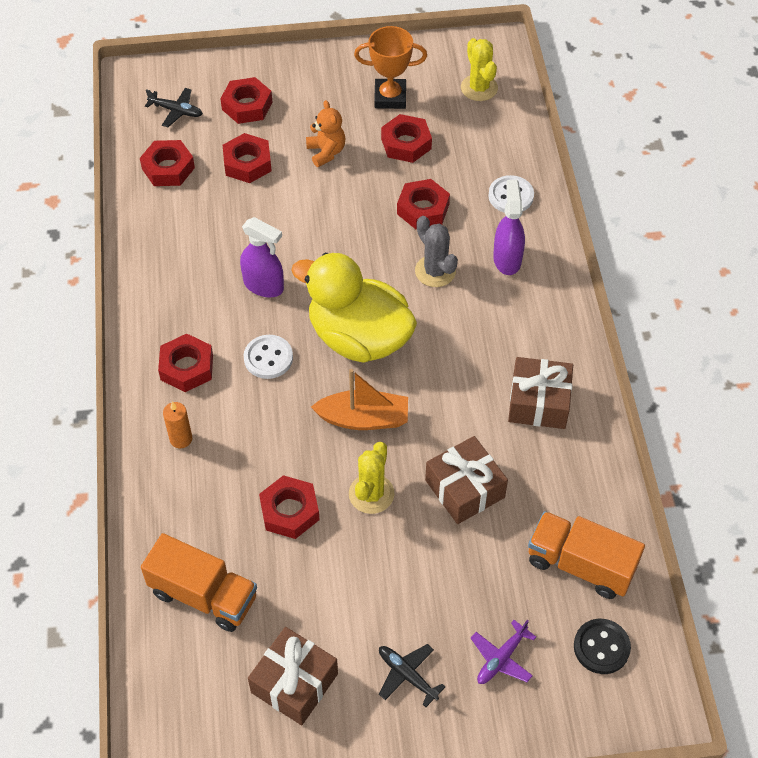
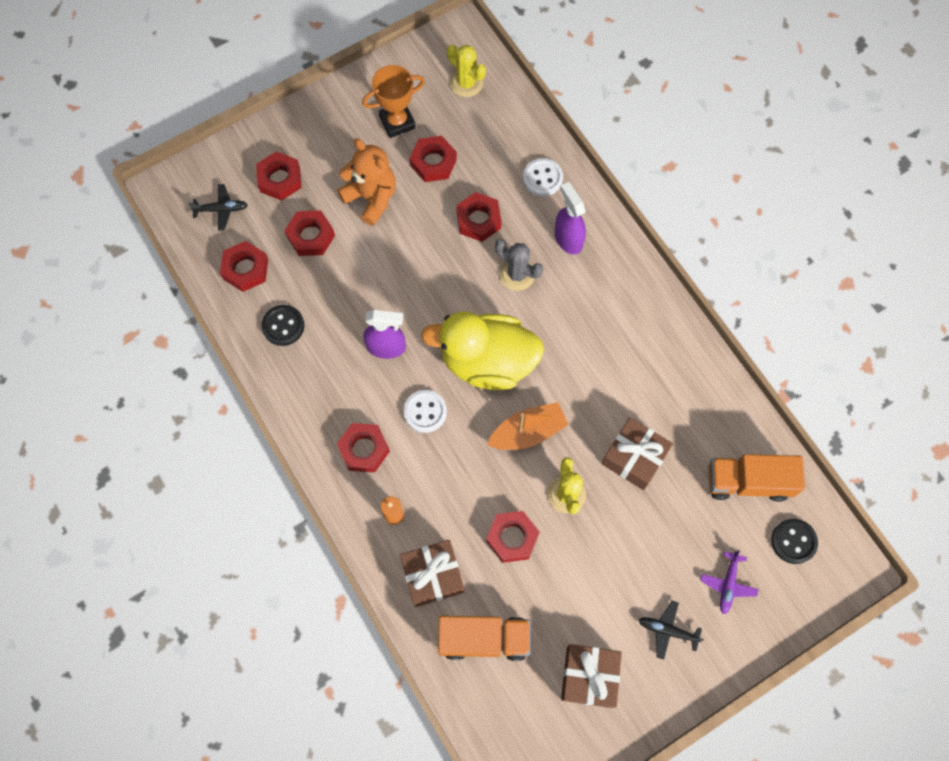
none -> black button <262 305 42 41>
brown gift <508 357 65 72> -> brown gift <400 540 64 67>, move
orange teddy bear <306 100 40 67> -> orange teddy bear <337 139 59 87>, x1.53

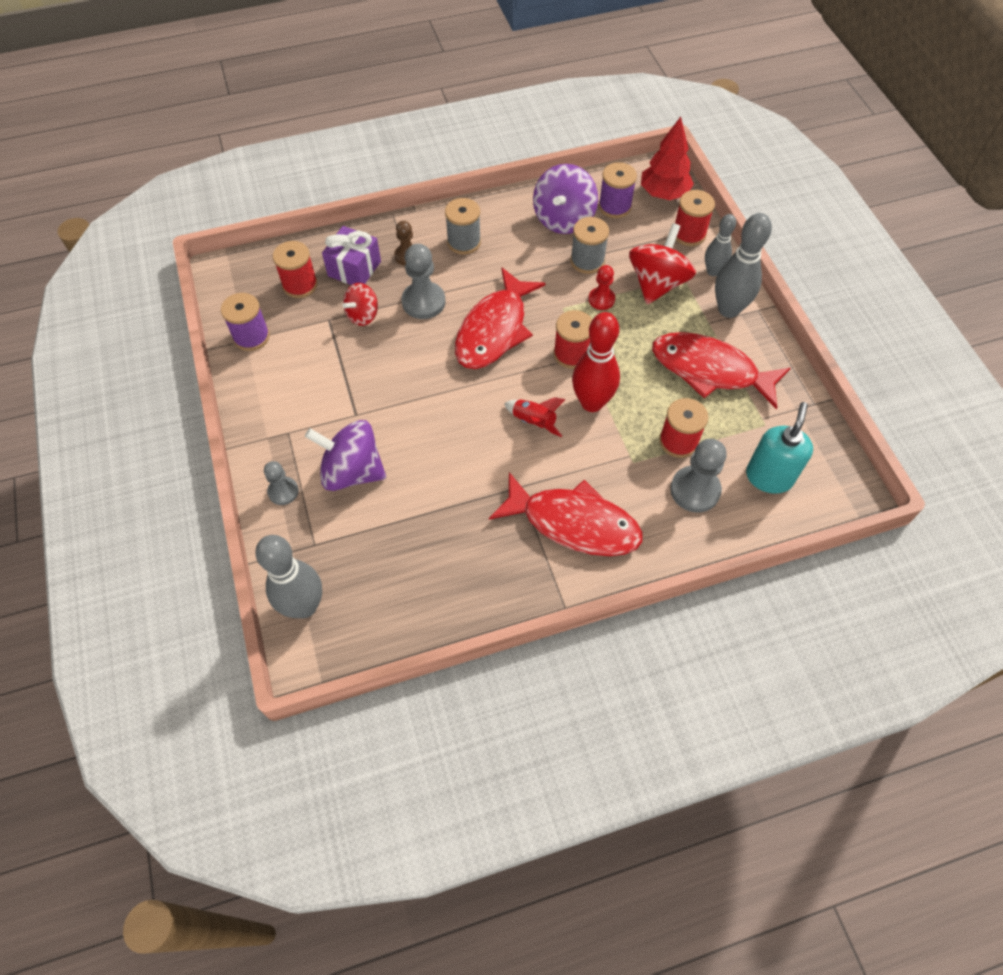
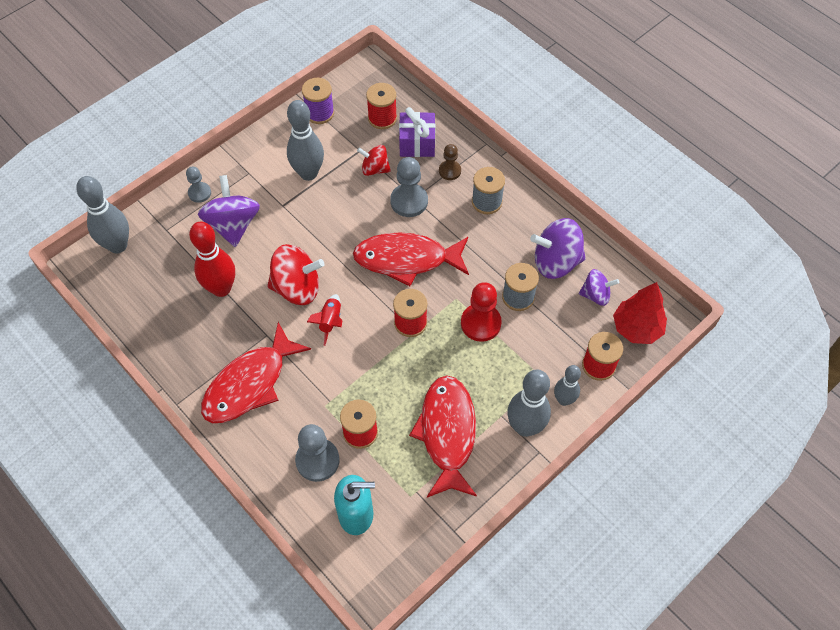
none -> grey bowling pin <287 100 37 81>
red bowling pin <572 312 48 100> -> red bowling pin <189 222 46 75>, move
red spinning top <629 223 67 81> -> red spinning top <267 244 57 61>, move
purple spool <598 162 39 56> -> purple spinning top <579 269 40 37>
red fish <489 472 154 84> -> red fish <201 322 110 101>, 45 degrees clockwise
red pawn <588 265 27 45> -> red pawn <461 282 41 60>, x1.64

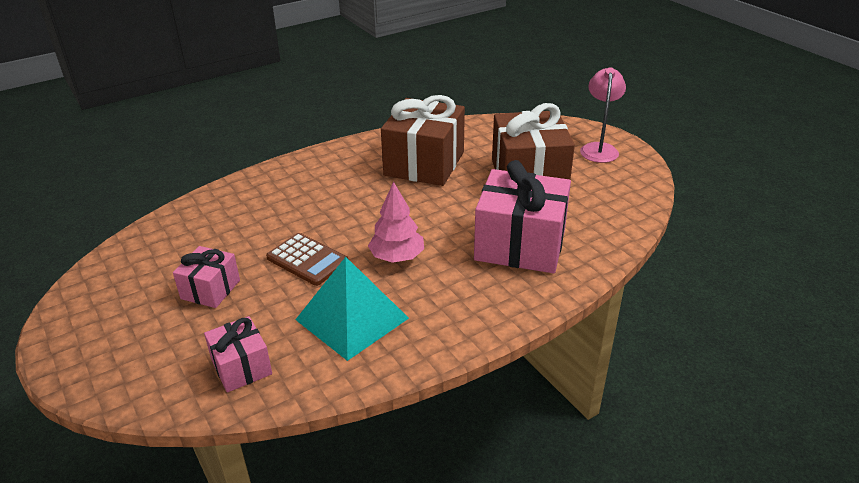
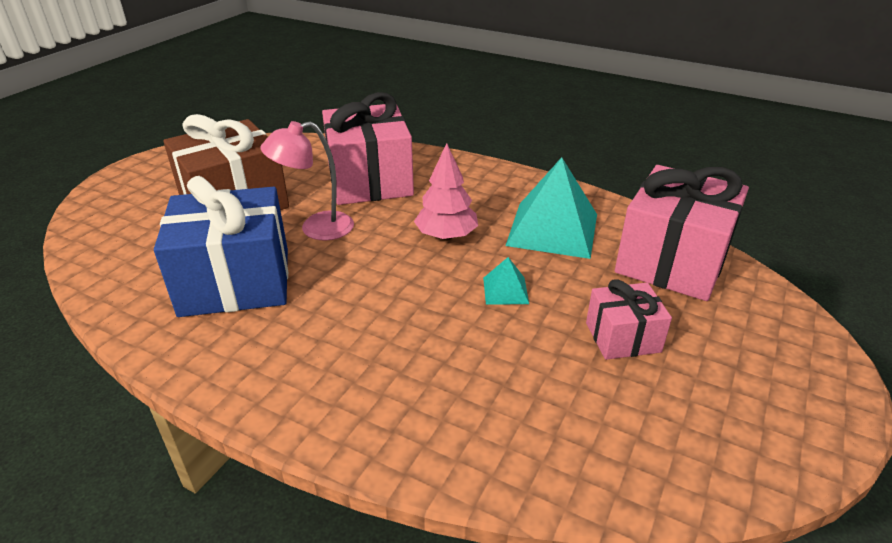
pink lamp <580 67 46 96> -> pink lamp <260 121 94 119>, move
brown calculator <266 233 82 53> -> turquoise pyramid <483 257 46 48>
brown gift <381 95 84 91> -> blue gift <154 176 134 141>
pink gift <204 316 68 77> -> pink gift <615 165 134 136>, x1.91

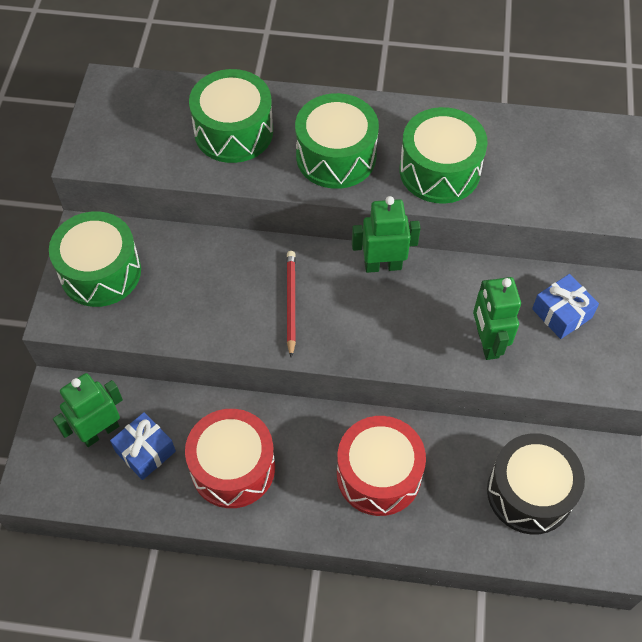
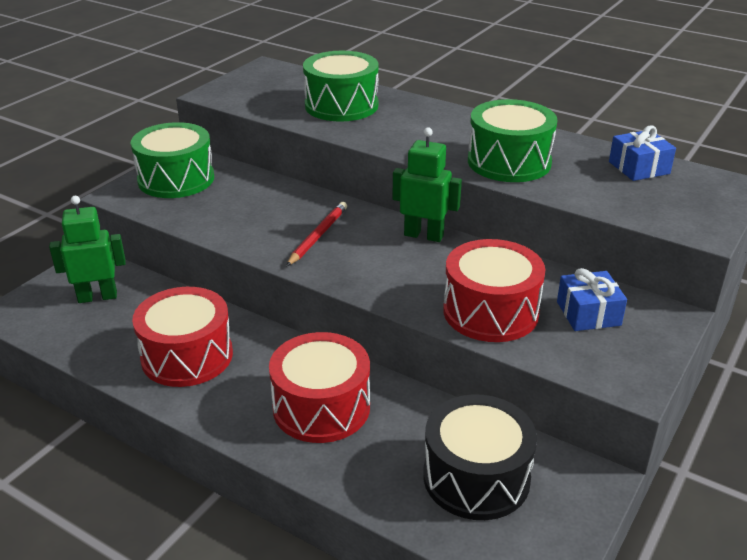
green drum <295 93 84 96> -> none
blue gift <110 412 66 68> -> blue gift <609 126 67 55>, move
green robot <473 277 48 83> -> red drum <443 239 102 103>

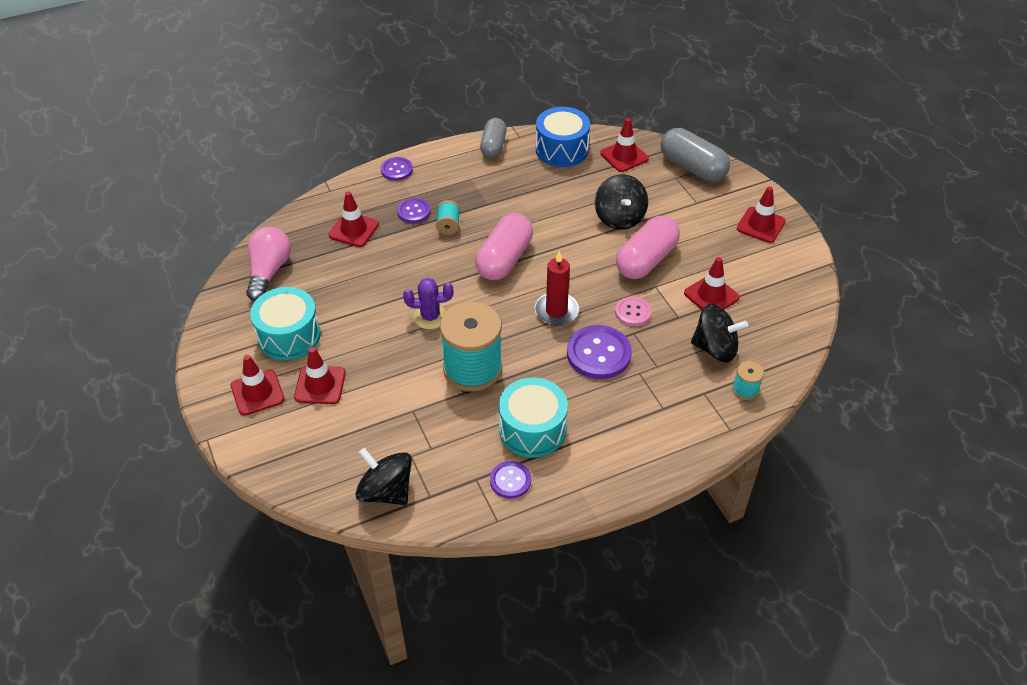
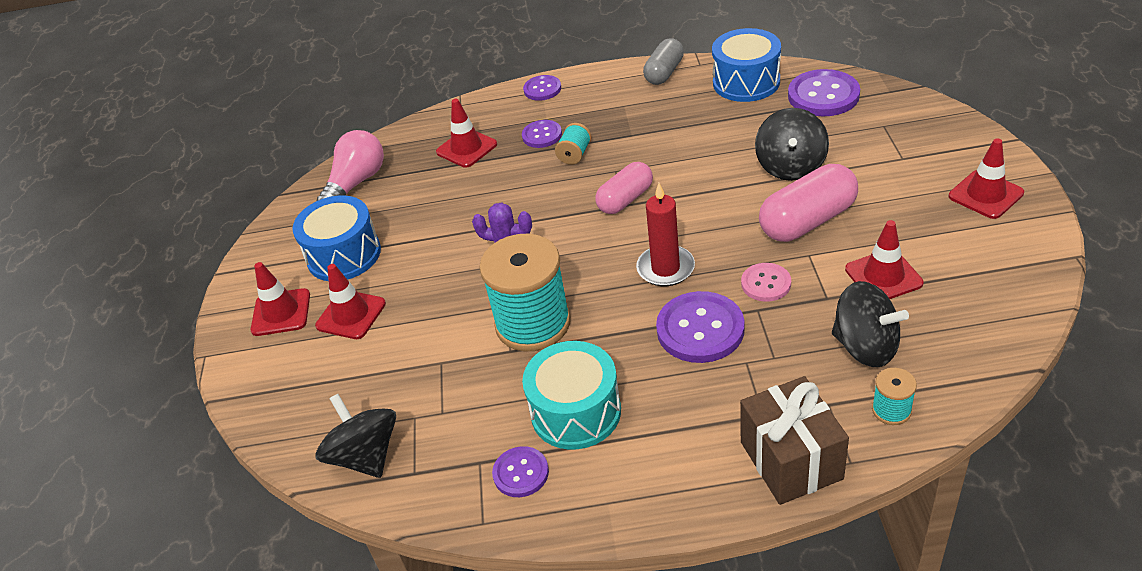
grey capsule <661 128 69 54> -> none
none -> brown gift <740 376 109 129>
red traffic cone <601 118 48 54> -> purple button <788 69 72 47>
turquoise drum <250 287 71 73> -> blue drum <292 195 89 86>
pink capsule <475 213 58 67> -> pink capsule <595 162 58 52>, x0.66

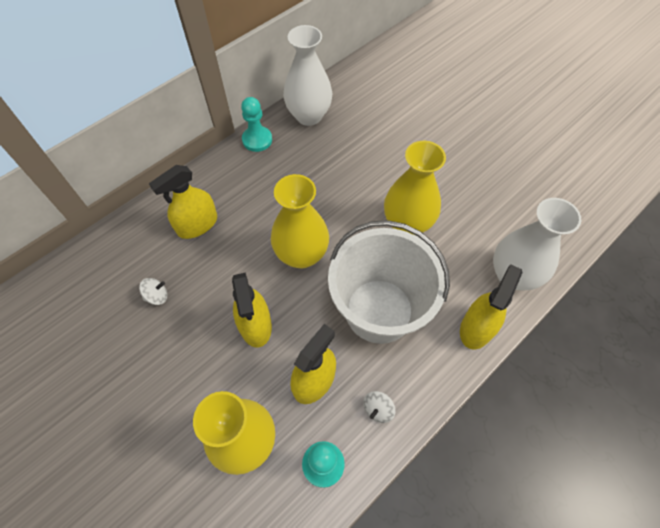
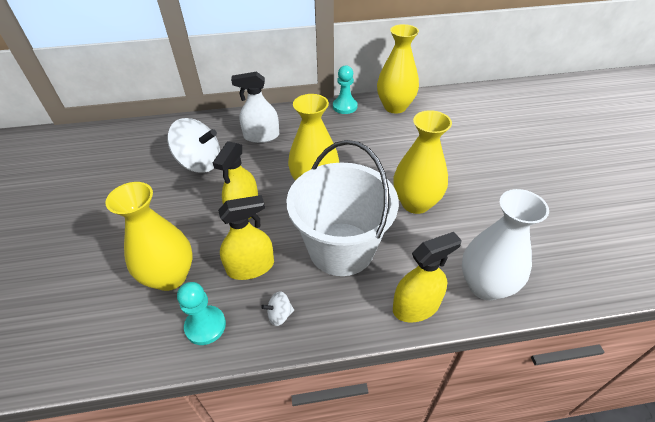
yellow spray bottle <149 165 68 74> -> white spray bottle <231 72 48 71>
white vase <283 25 50 101> -> yellow vase <377 24 42 90>
white spinning top <139 278 28 27> -> white spinning top <167 118 53 55>, x2.34

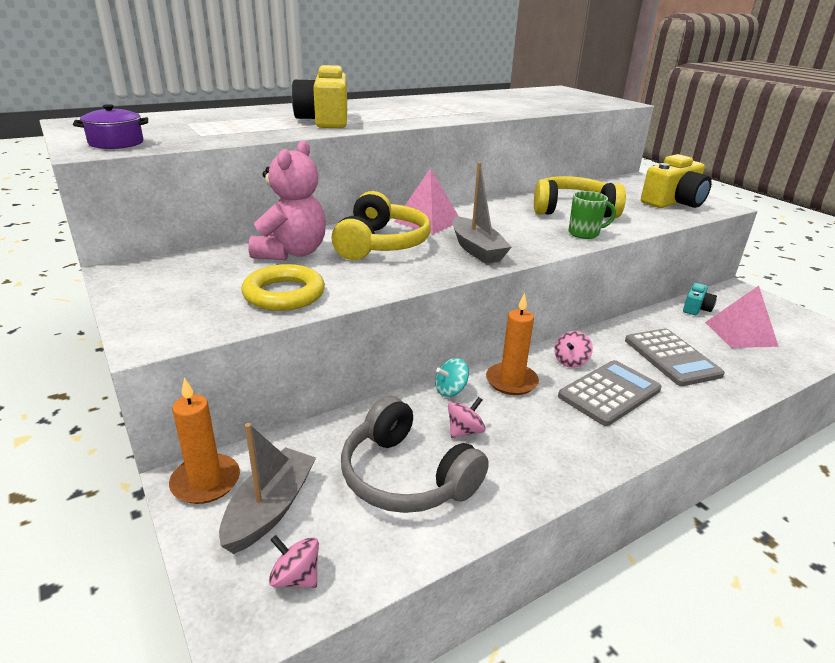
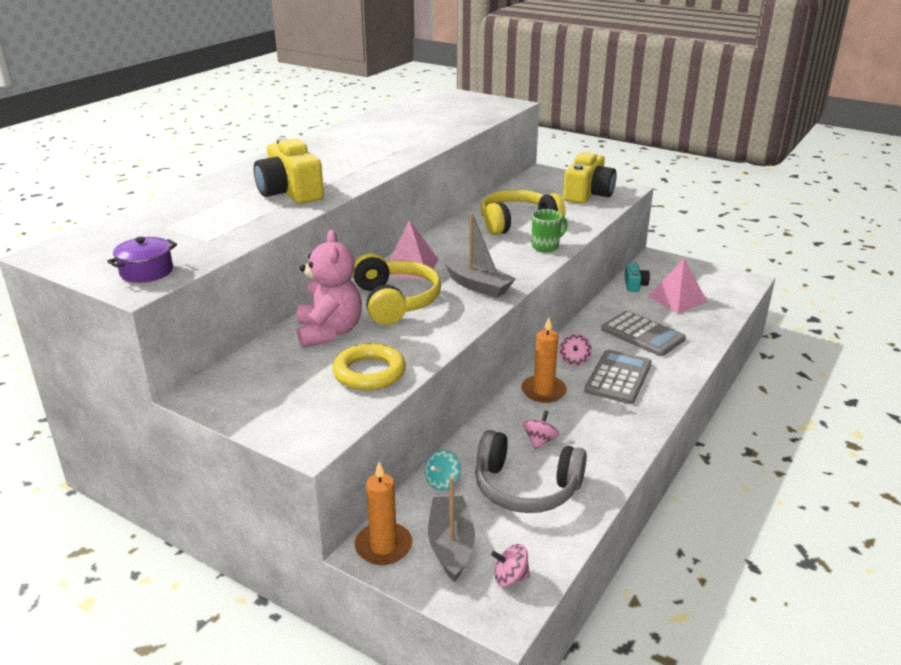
turquoise spinning top <435 358 34 39> -> turquoise spinning top <425 450 36 40>, move

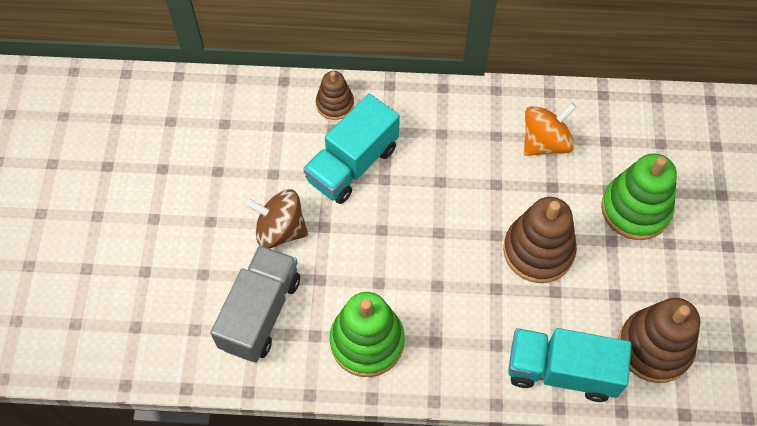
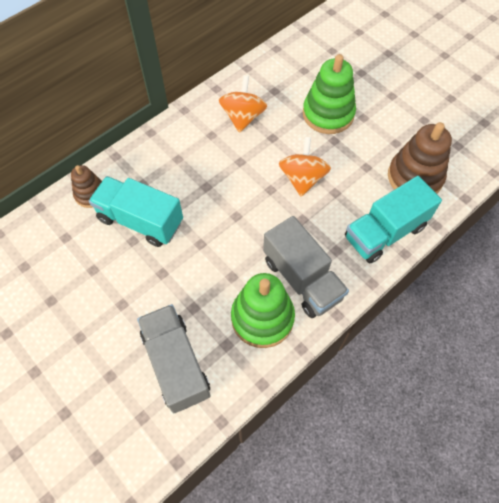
brown spinning top <246 189 62 59> -> none
none -> grey truck <263 216 86 102>
brown stacking toy <503 197 74 86> -> orange spinning top <279 137 52 60>
turquoise truck <303 94 97 110> -> turquoise truck <89 176 94 71>, 120 degrees clockwise

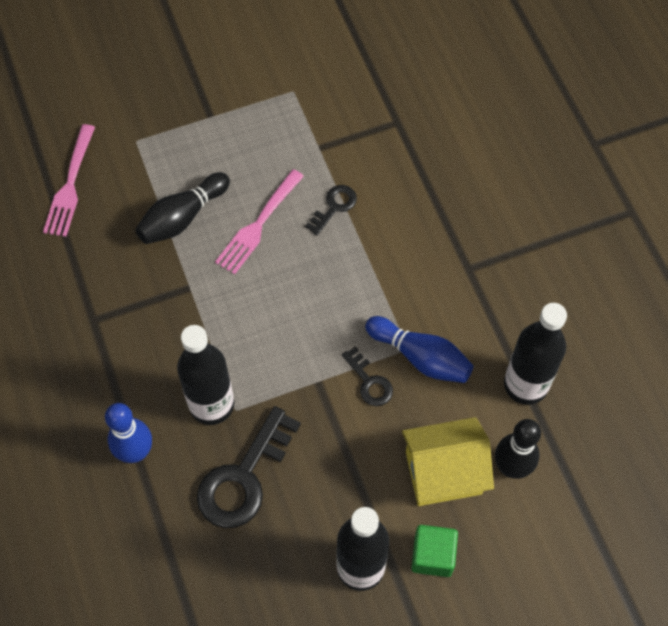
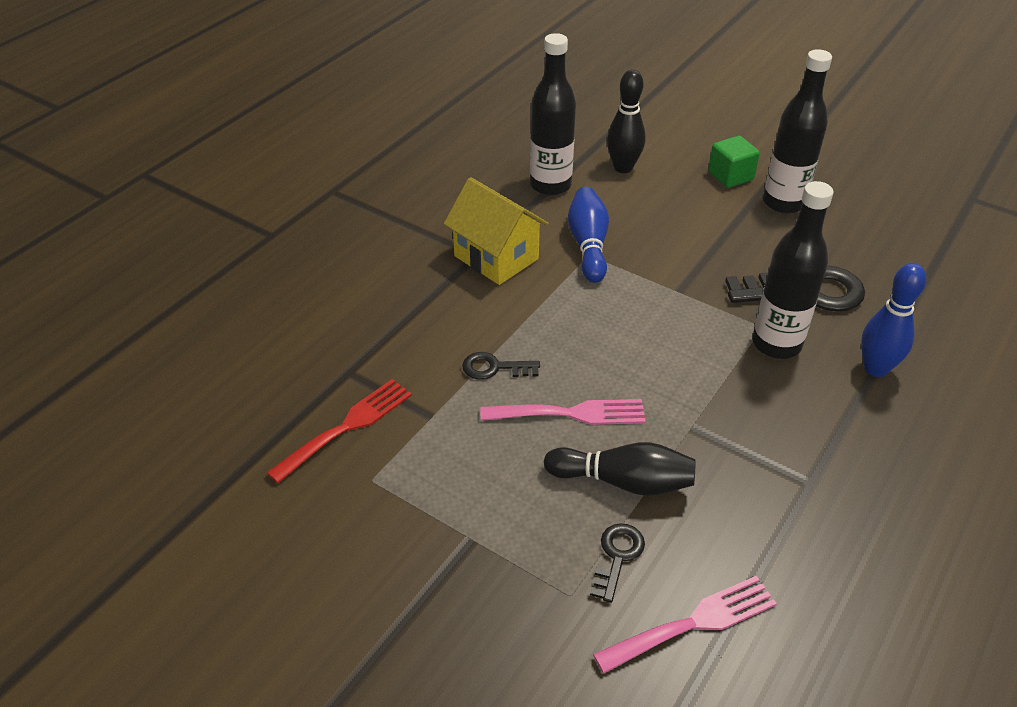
none -> red fork <267 379 145 104>
black key <342 346 51 60> -> black key <590 523 55 80>, move
yellow house <402 417 92 89> -> yellow house <444 177 105 108>, move

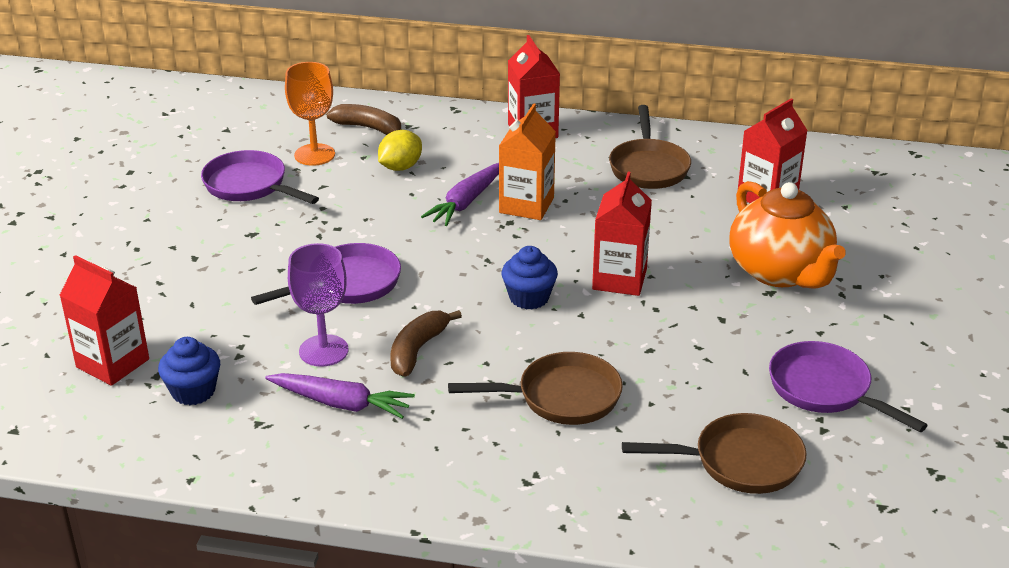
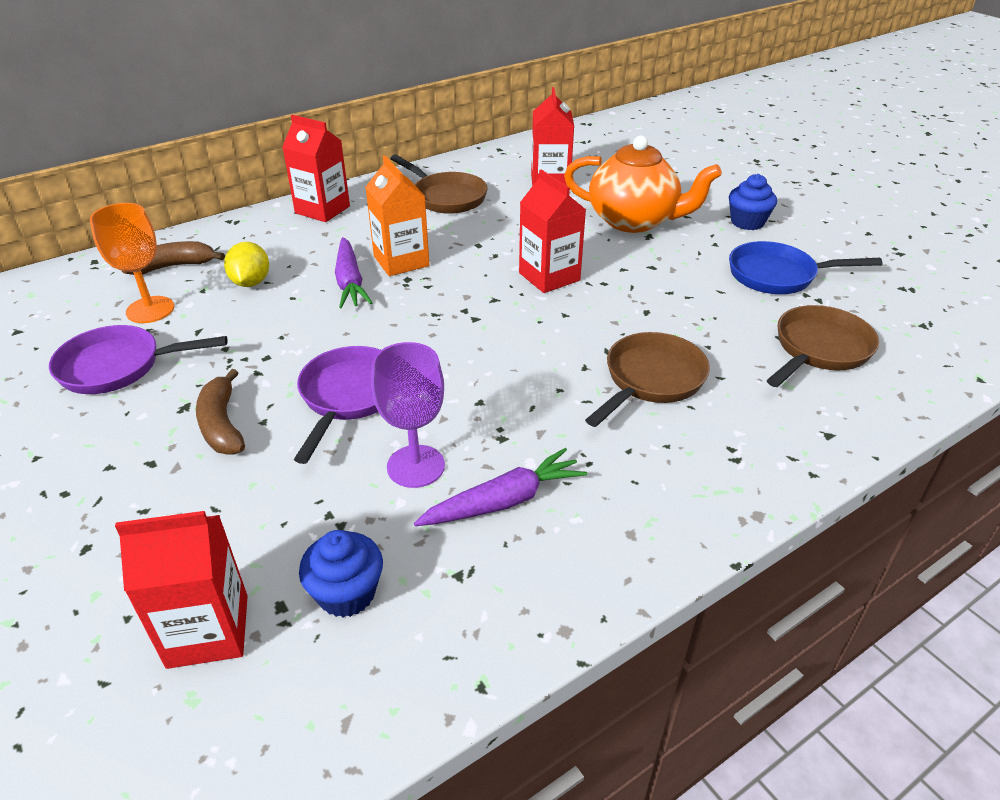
brown banana <390 310 72 67> -> brown banana <196 369 49 86>, move
blue cupcake <502 246 56 64> -> blue cupcake <729 174 48 56>, move
purple pan <769 341 159 91> -> blue pan <729 241 153 53>

